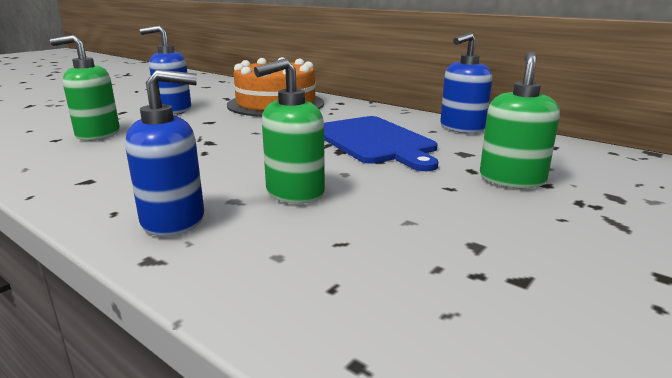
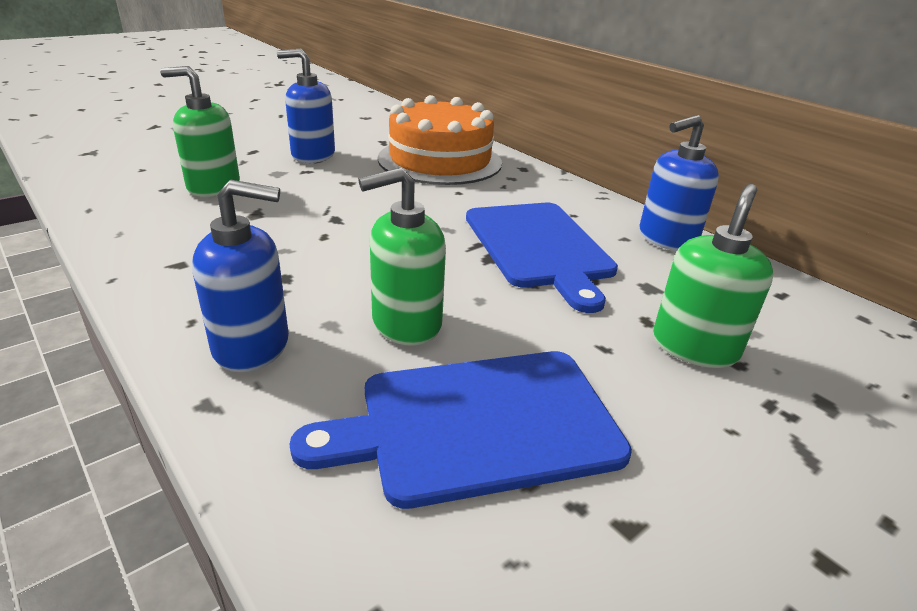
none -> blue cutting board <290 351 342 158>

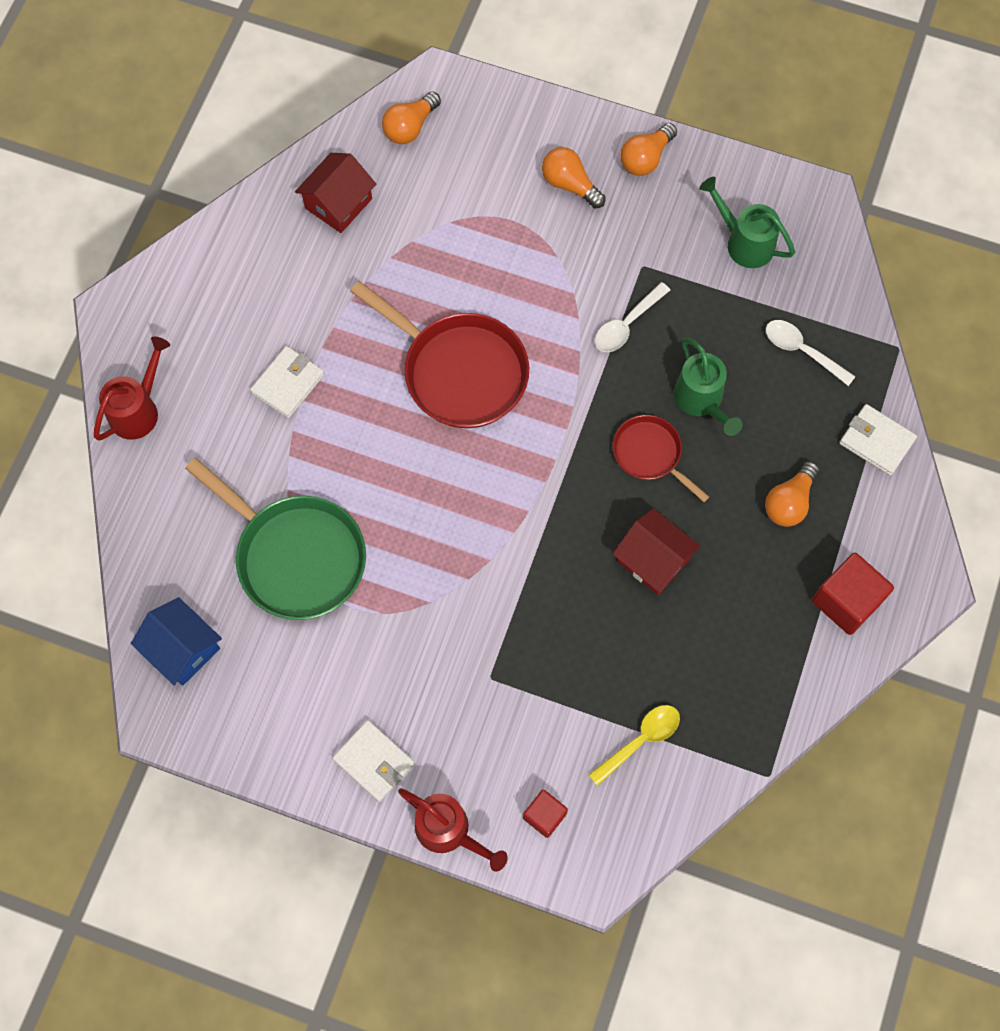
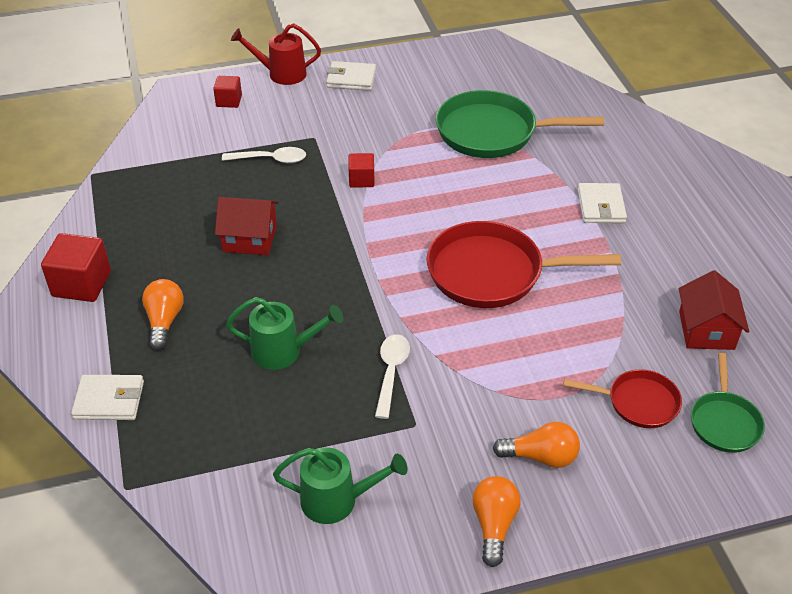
red watering can <94 337 76 104> -> none
blue house <131 597 91 89> -> none
yellow spoon <589 705 91 81> -> none
none -> red cube <349 153 26 35>
red pan <613 415 96 87> -> red pan <563 369 119 59>, move
white spoon <766 320 90 66> -> white spoon <222 147 84 16>, move
orange light bulb <382 92 59 52> -> green pan <691 353 74 100>
green watering can <674 338 69 98> -> green watering can <226 297 117 73>, 150 degrees clockwise

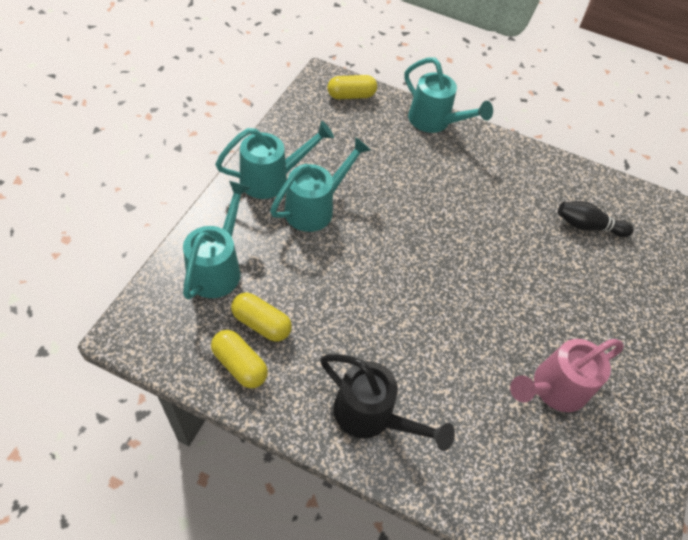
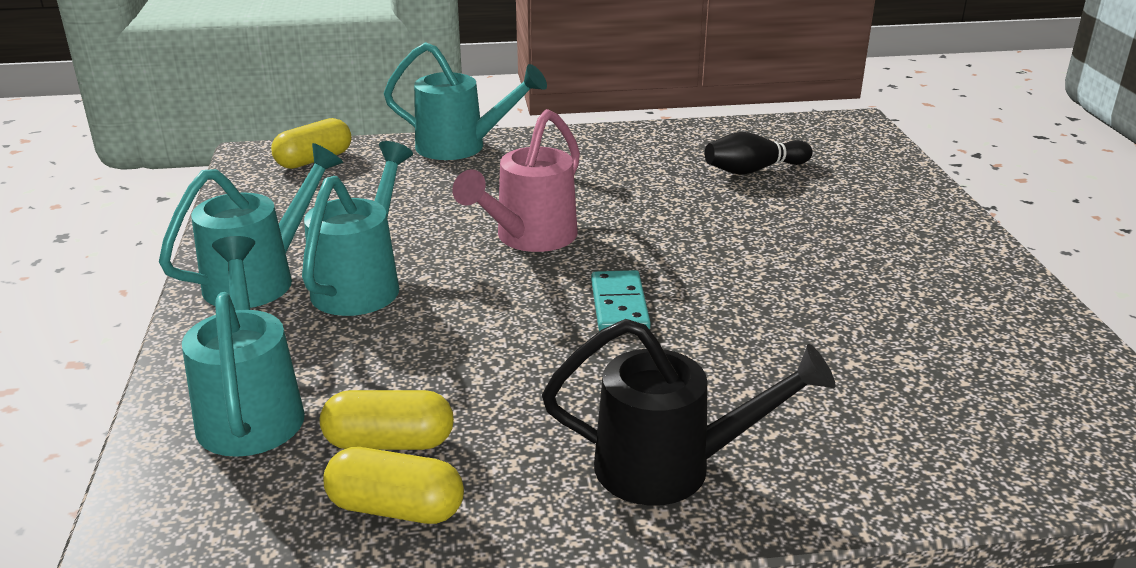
none -> turquoise domino <591 270 60 61>
pink watering can <510 339 114 73> -> pink watering can <453 109 127 143>, move

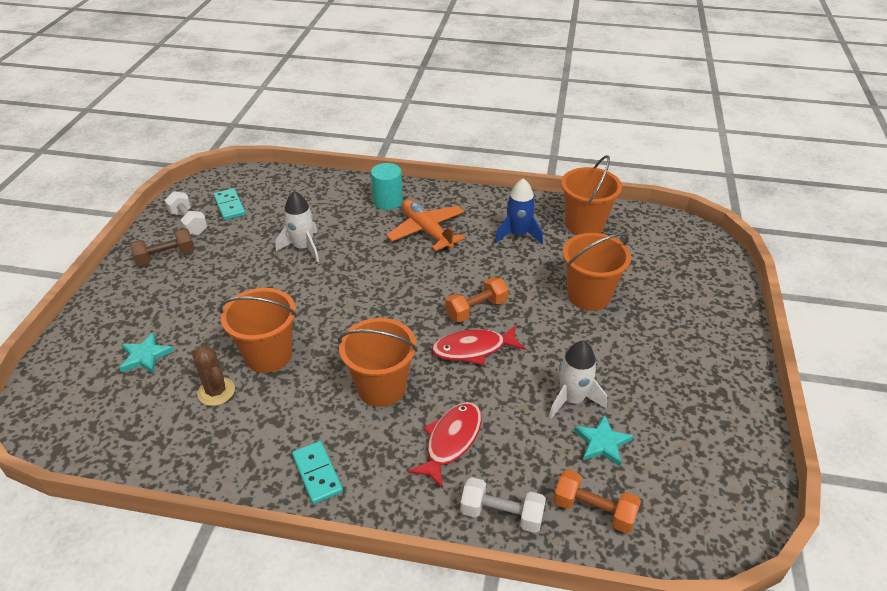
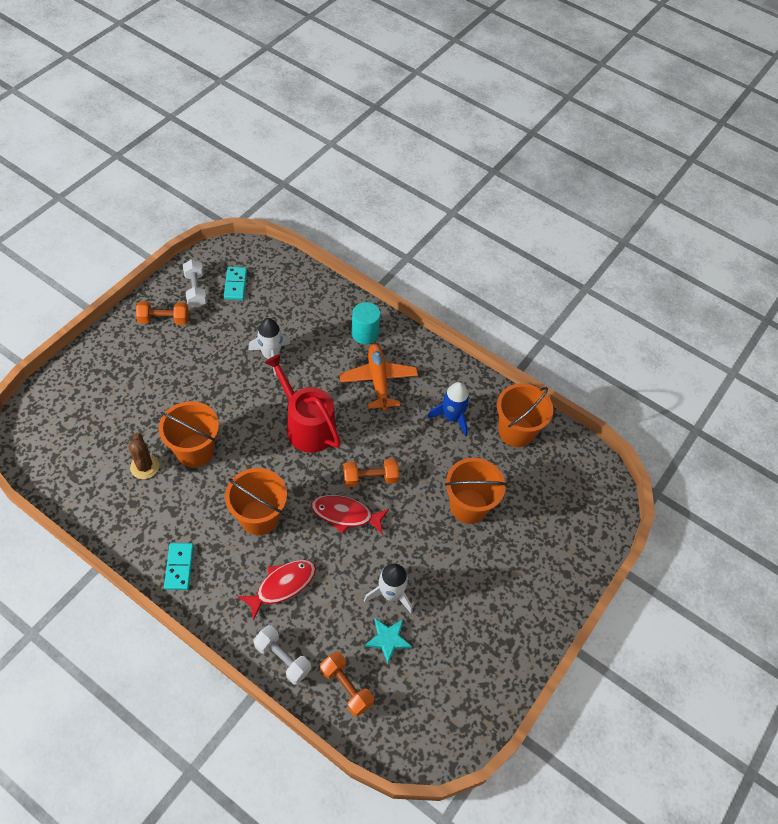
turquoise star <120 332 54 42> -> none
none -> red watering can <264 354 77 99>
brown dumbbell <130 228 65 38> -> orange dumbbell <136 301 53 24>

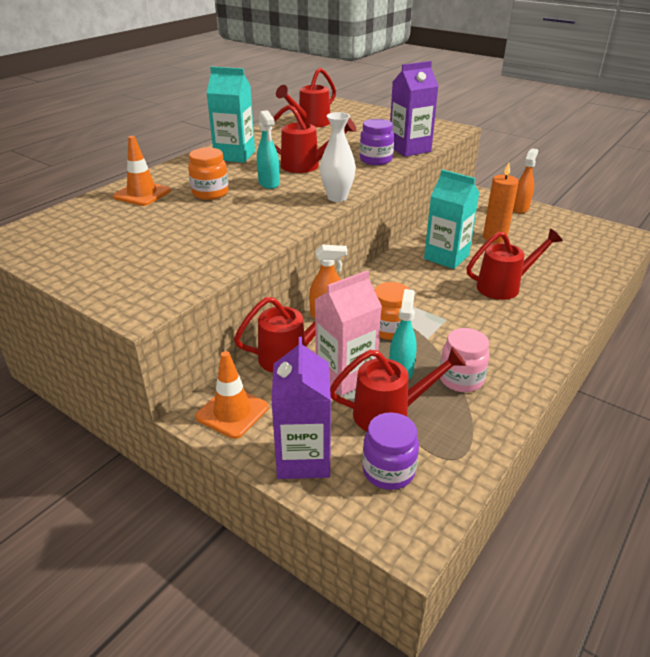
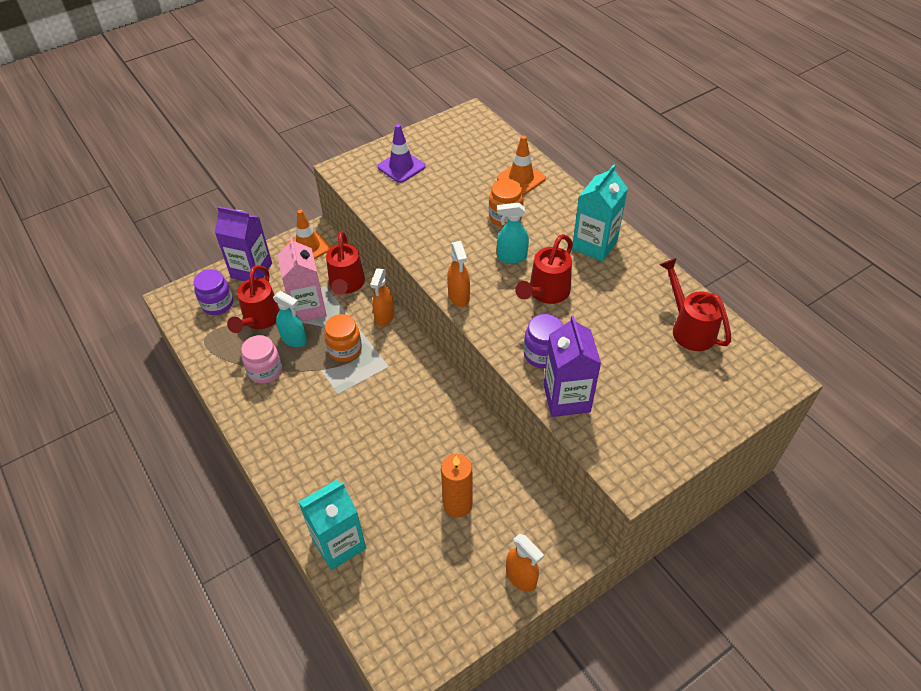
red watering can <467 229 96 71> -> none
none -> purple traffic cone <378 124 47 59>
turquoise carton <424 170 55 99> -> turquoise carton <298 480 68 90>, move
white vase <320 112 36 90> -> orange spray bottle <447 241 23 66>

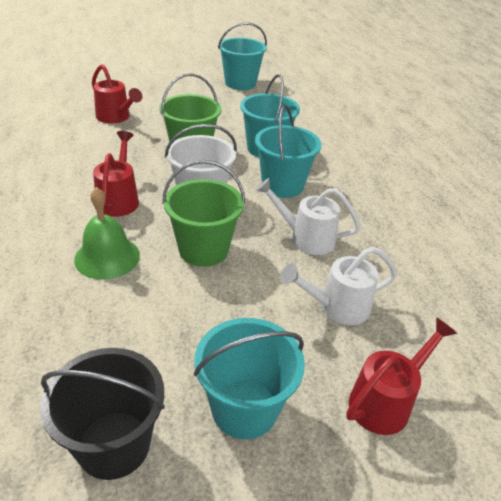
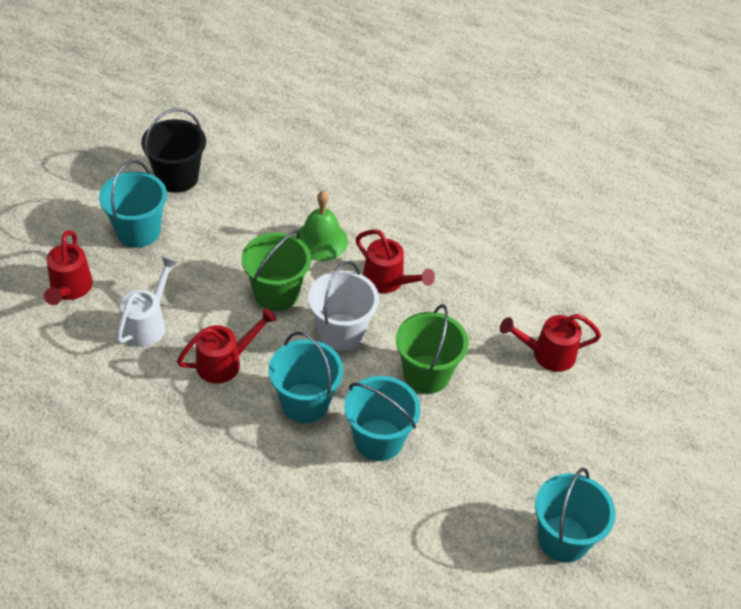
white watering can <256 178 105 77> -> red watering can <177 308 100 76>

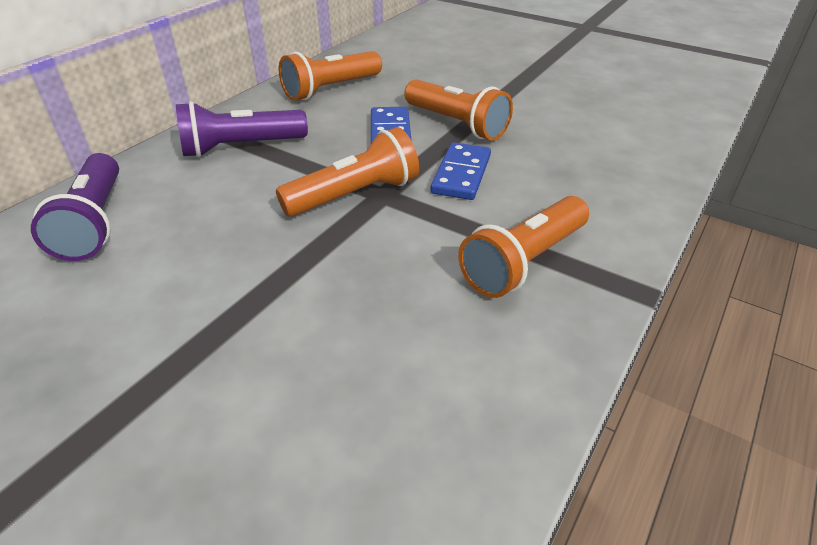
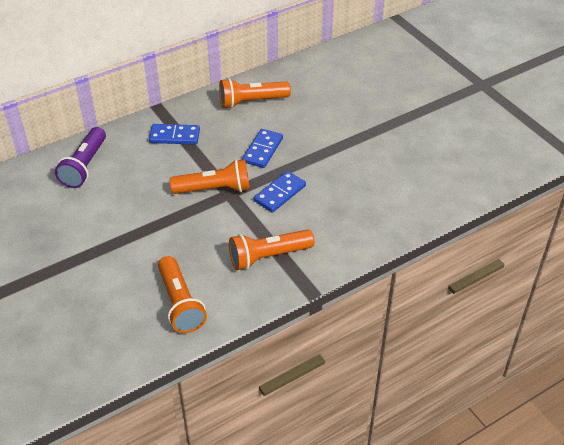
orange flashlight <404 79 109 61> -> orange flashlight <158 256 49 77>, move
purple flashlight <176 101 132 56> -> blue domino <149 124 51 21>

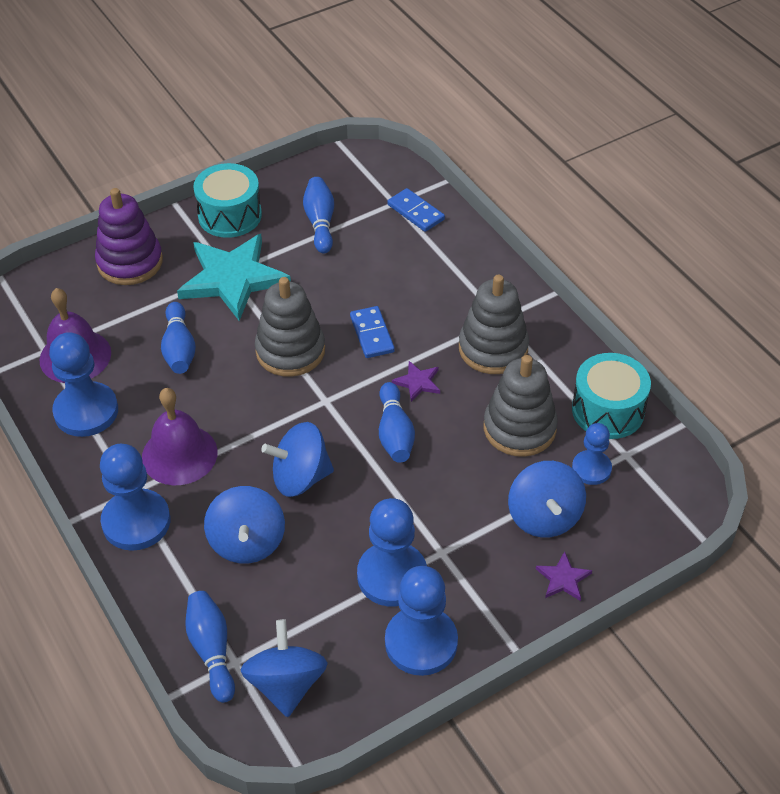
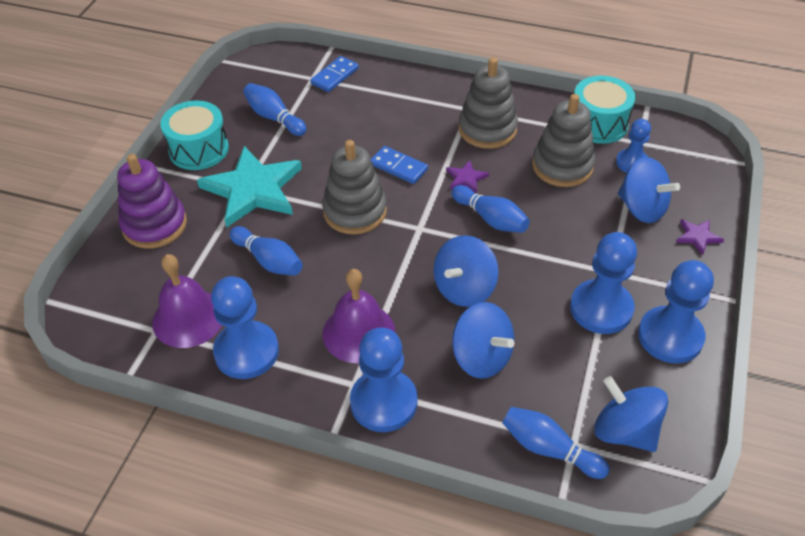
blue domino <387 188 58 44> -> blue domino <310 56 49 36>, 60 degrees counterclockwise

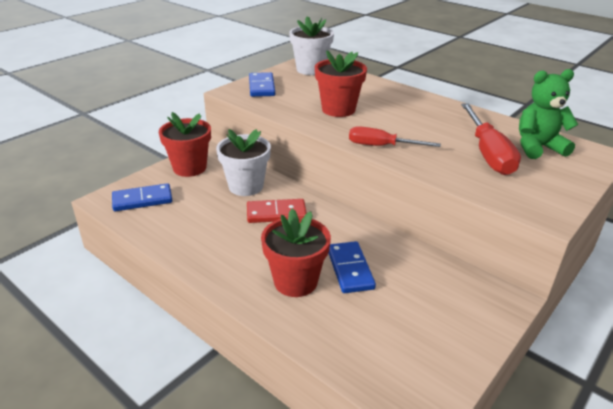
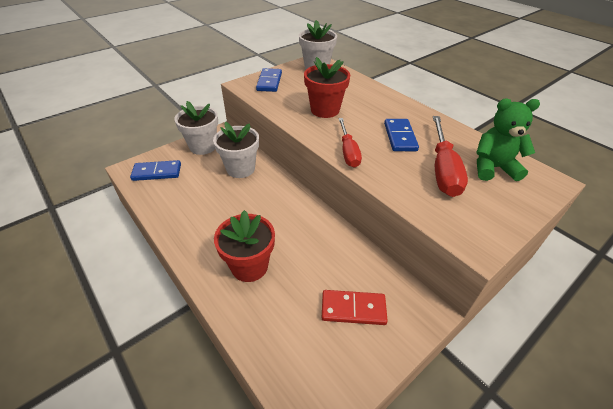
red domino <247 199 60 24> -> red domino <322 290 66 35>, move
blue domino <328 241 48 52> -> blue domino <384 119 35 32>, move
red flower pot <159 112 52 65> -> white flower pot <174 101 44 54>
red screwdriver <349 126 92 21> -> red screwdriver <338 118 24 50>, 120 degrees counterclockwise

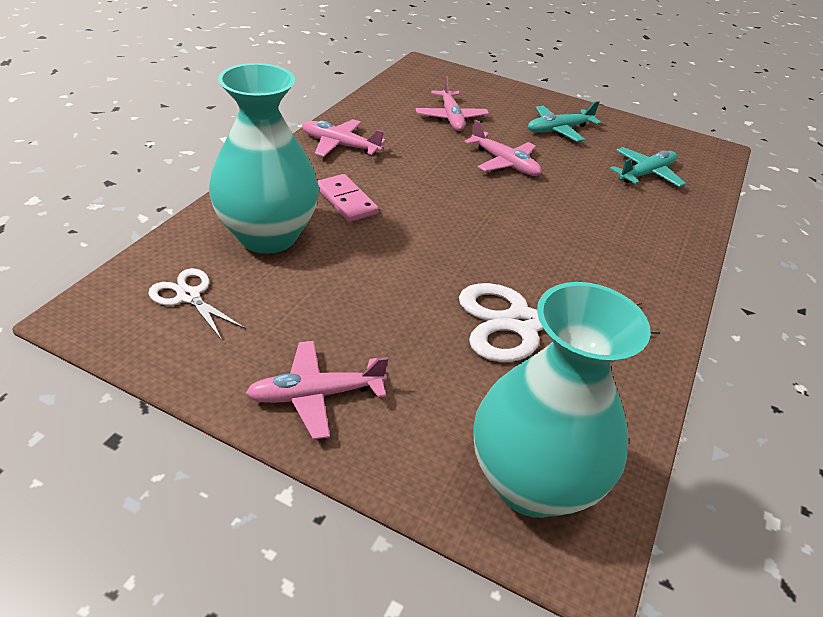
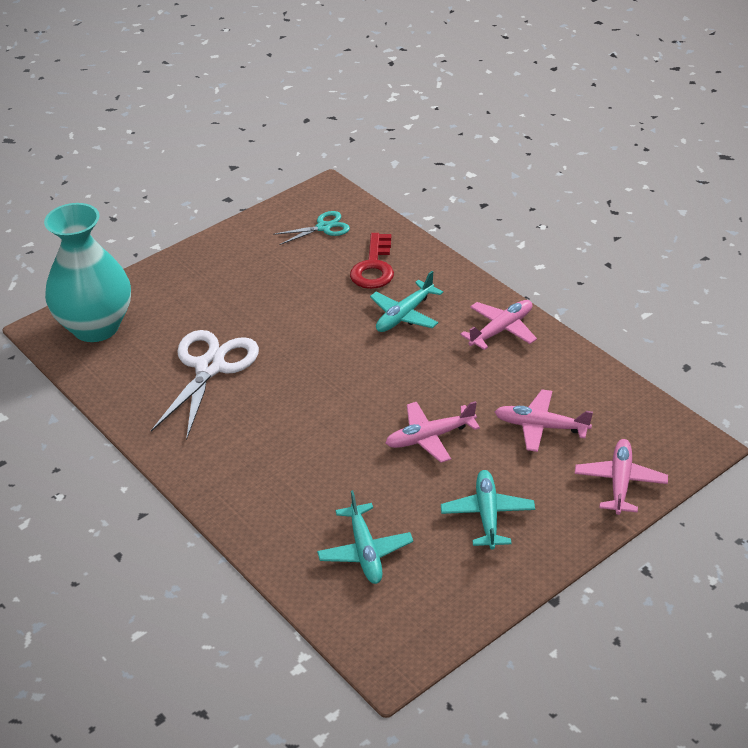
pink plane <246 341 142 98> -> pink plane <575 439 93 76>, move
turquoise vase <209 63 110 191> -> red key <350 233 44 56>
pink domino <317 174 62 48> -> turquoise plane <370 271 73 61>
white scissors <148 268 98 72> -> turquoise scissors <273 211 77 34>

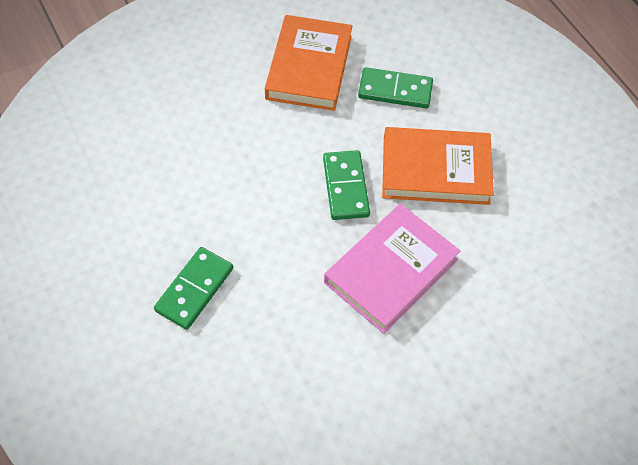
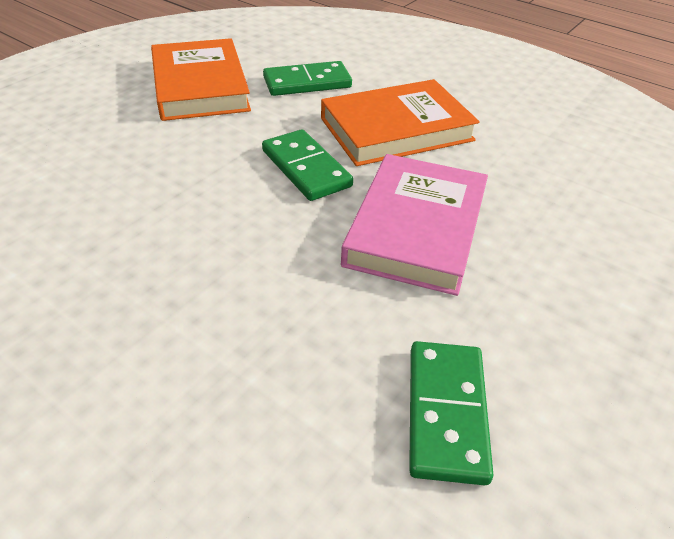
green domino <154 247 79 83> -> green domino <409 341 84 144>, move

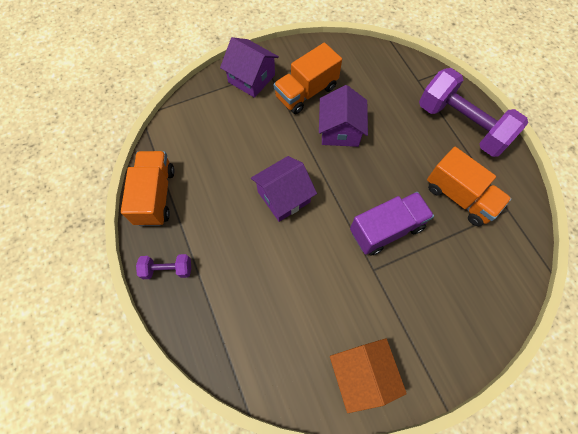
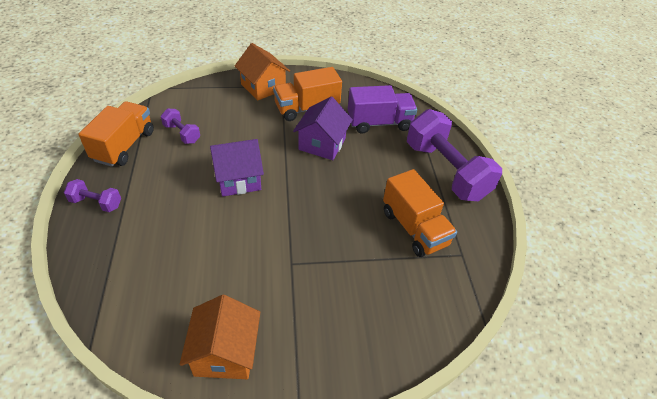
none -> purple dumbbell <161 109 39 35>
purple truck <350 192 84 64> -> purple truck <348 85 69 49>, move
purple house <220 37 59 61> -> orange house <235 43 55 58>

